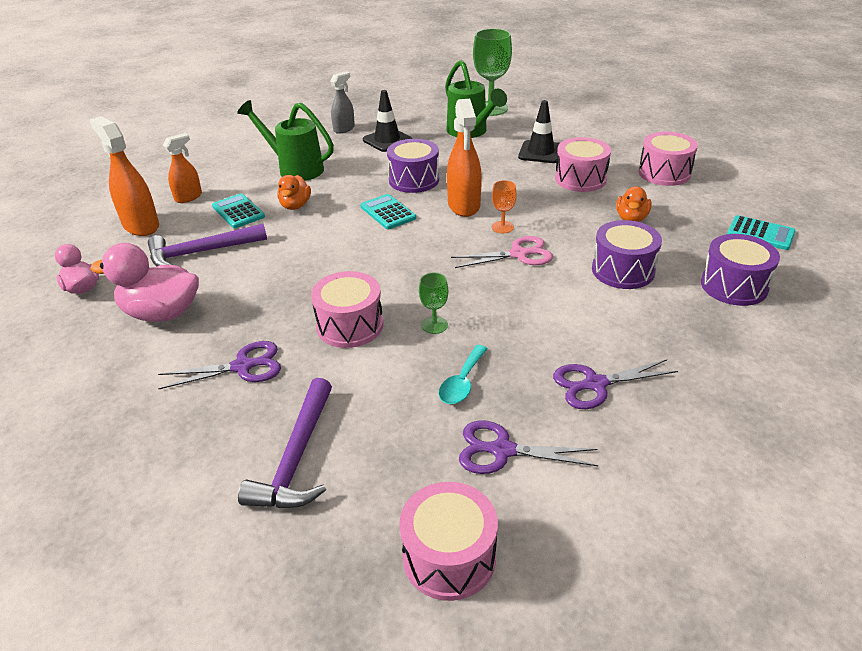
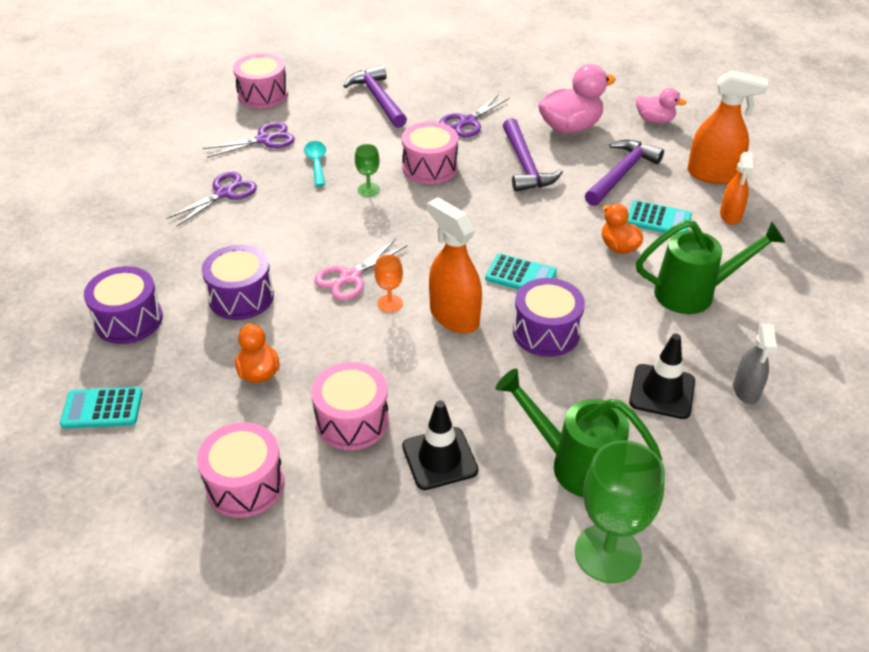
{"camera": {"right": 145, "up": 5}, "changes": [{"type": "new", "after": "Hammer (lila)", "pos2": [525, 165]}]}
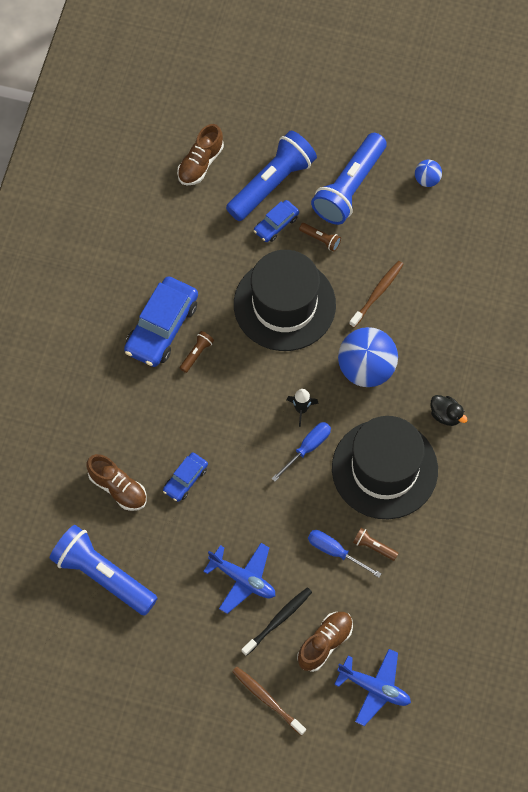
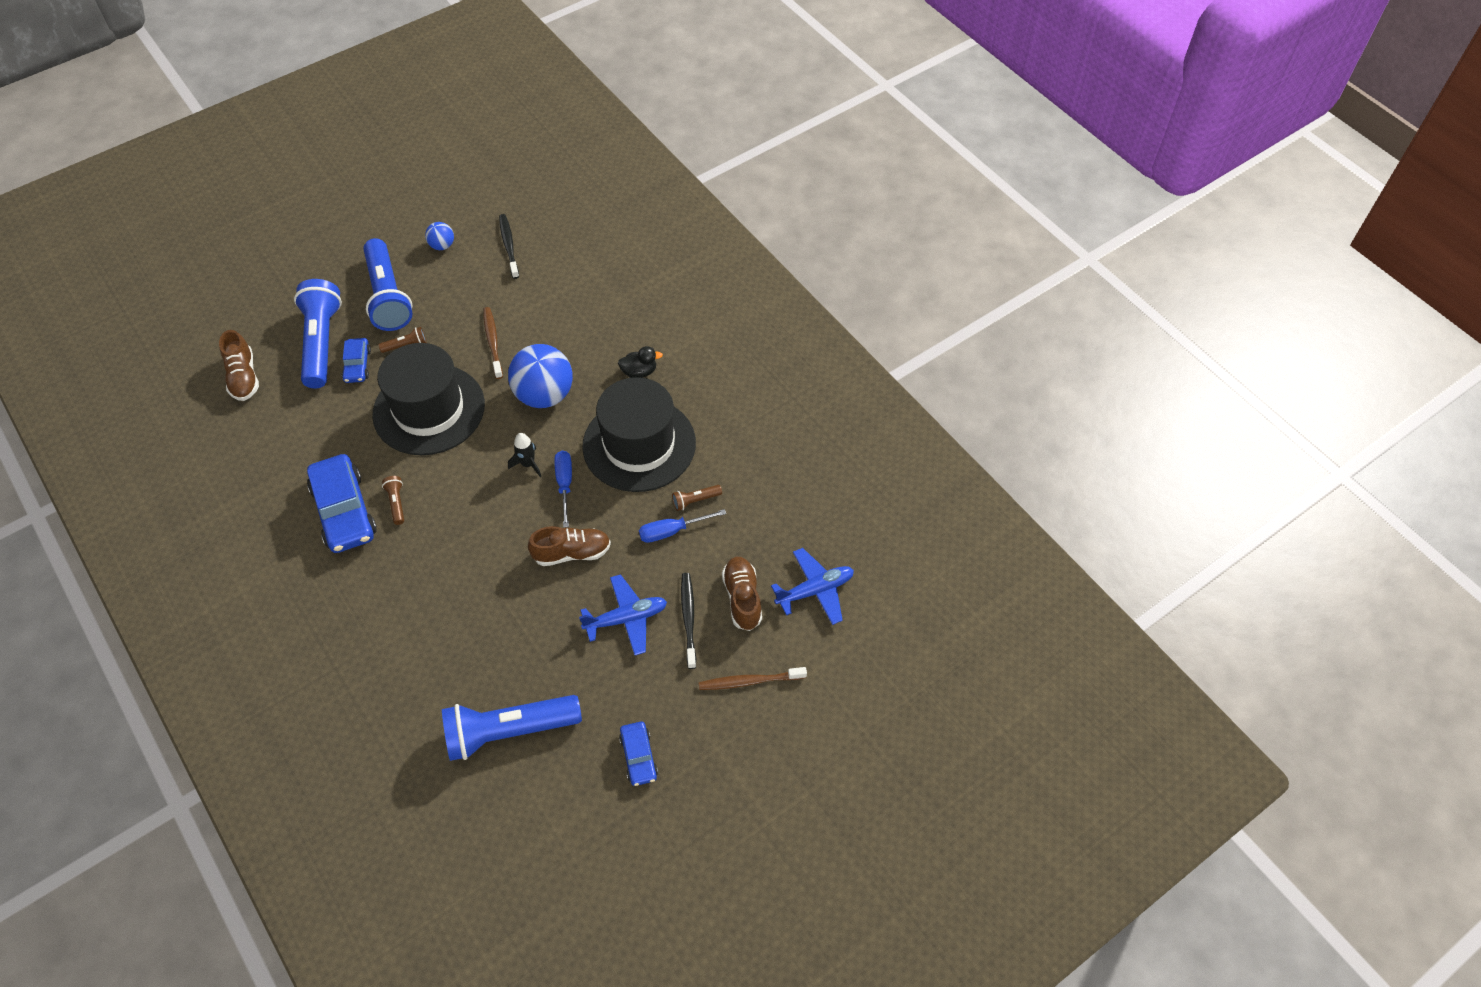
{"camera": {"right": -50, "up": -10}, "changes": [{"type": "new", "after": "Zahnbürste (schwarz)", "pos2": [509, 246]}, {"type": "shifted", "before": "Schuh (braun)", "pos1": [118, 488], "pos2": [572, 553]}, {"type": "shifted", "before": "Auto (blau)", "pos1": [185, 479], "pos2": [638, 757]}]}
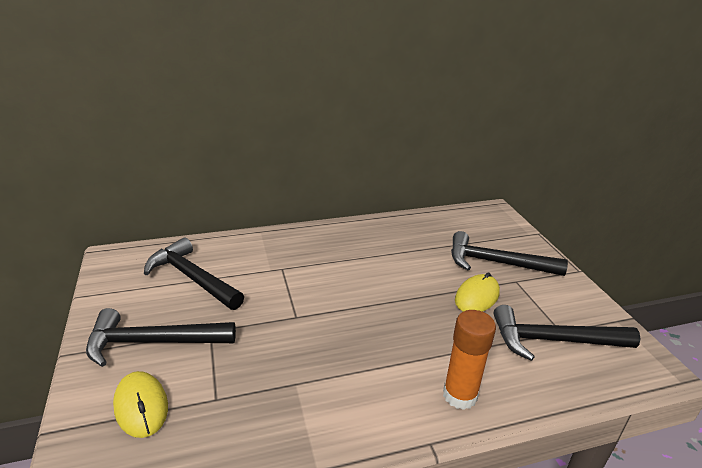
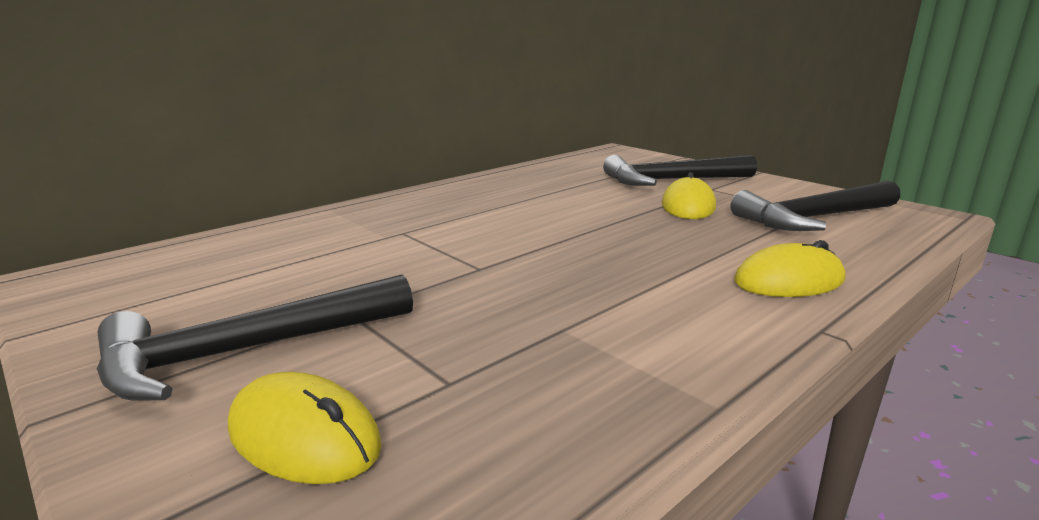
{"camera": {"right": -25, "up": -10}, "changes": [{"type": "gone", "before": "Hammer (schwarz)", "pos1": [192, 278]}, {"type": "swapped", "before": "Klebestift (orange)", "after": "Computermaus (gelb)", "pos1": [460, 395], "pos2": [789, 280]}]}
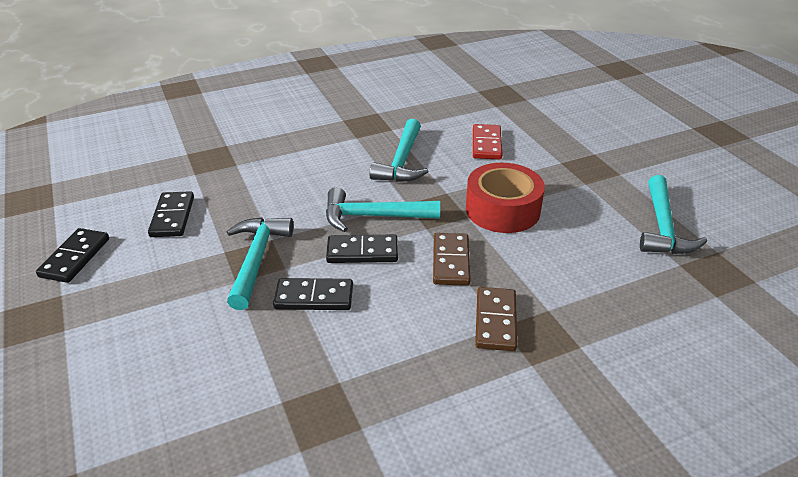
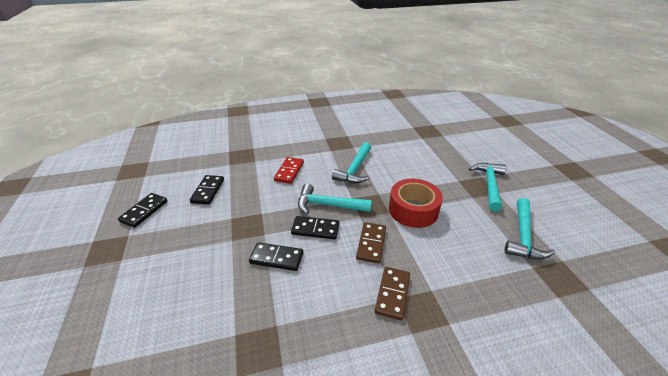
{"camera": {"right": 10, "up": 0}, "changes": [{"type": "shifted", "before": "Hammer (türkis)", "pos1": [257, 259], "pos2": [489, 185]}, {"type": "shifted", "before": "Dominostein (rot)", "pos1": [486, 144], "pos2": [289, 171]}]}
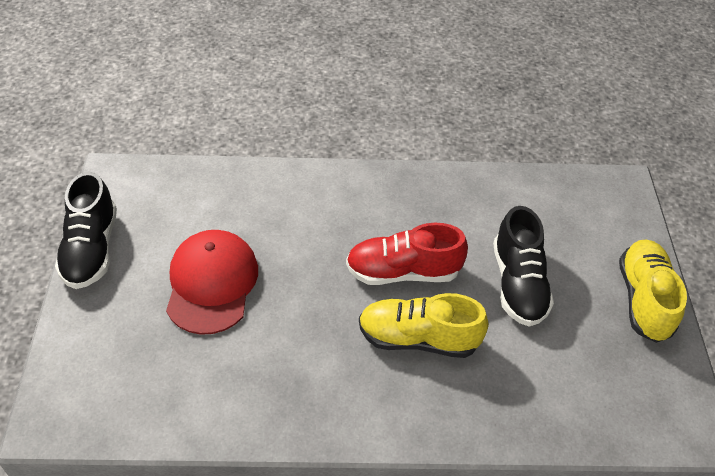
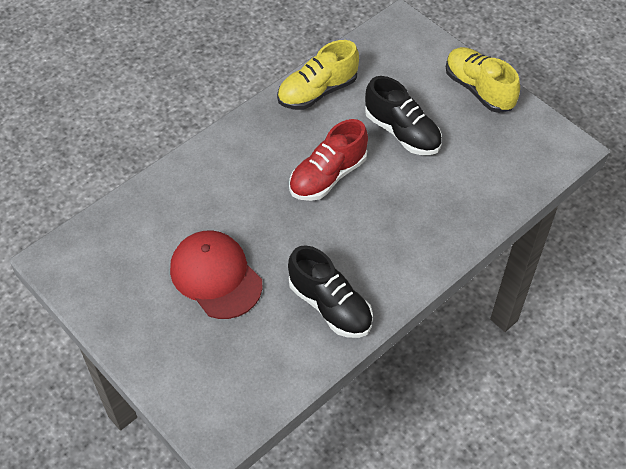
{"camera": {"right": -40, "up": 5}, "changes": [{"type": "shifted", "before": "Schuh (schwarz)", "pos1": [91, 249], "pos2": [330, 306]}, {"type": "shifted", "before": "Schuh (gelb)", "pos1": [418, 338], "pos2": [317, 91]}]}
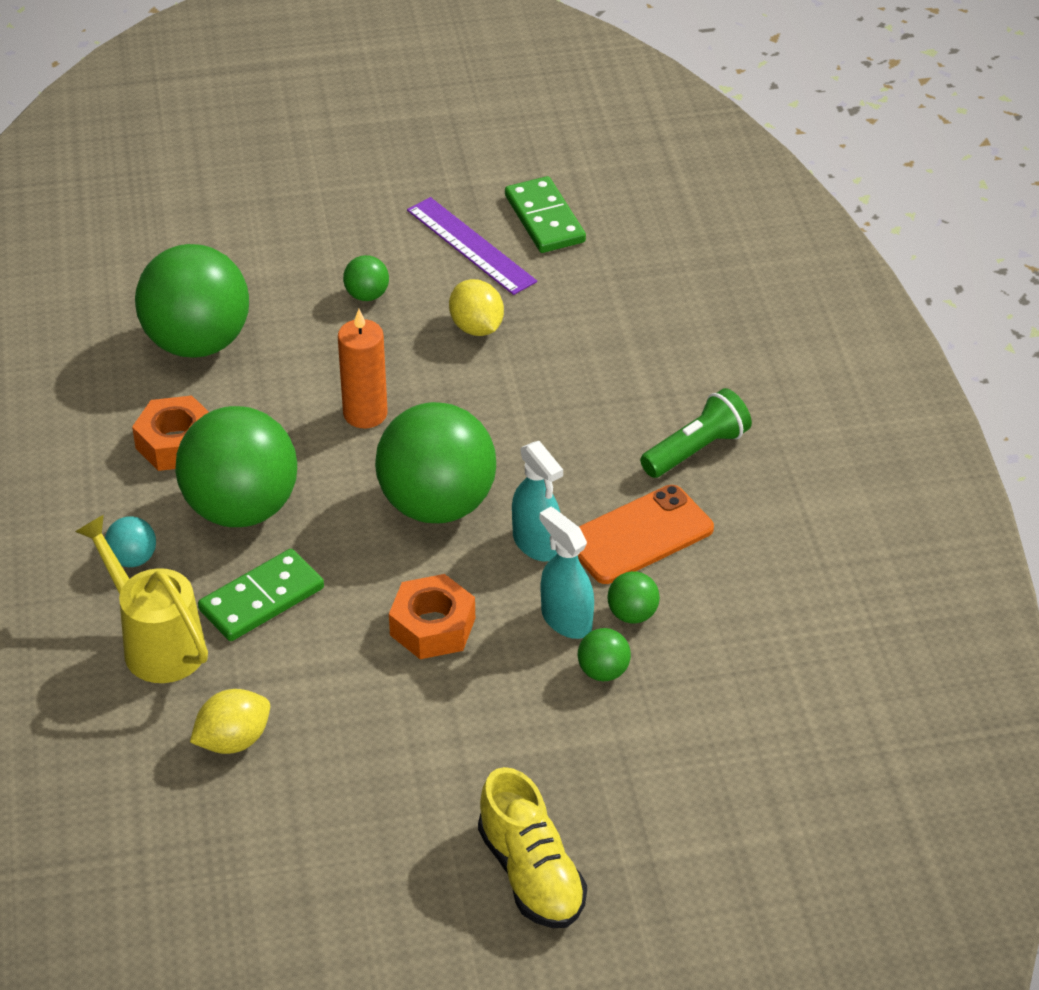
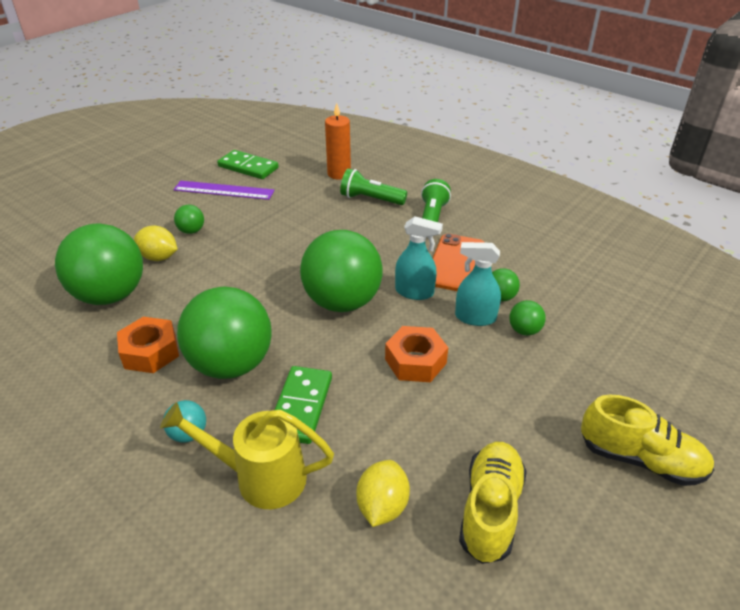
{"camera": {"right": -40, "up": -5}, "changes": [{"type": "new", "after": "Taschenlampe (grün)", "pos2": [371, 199]}, {"type": "new", "after": "Schuh (gelb)", "pos2": [490, 510]}, {"type": "shifted", "before": "Kerze (orange)", "pos1": [365, 414], "pos2": [339, 174]}, {"type": "shifted", "before": "Zitrone (gelb)", "pos1": [476, 327], "pos2": [159, 257]}]}
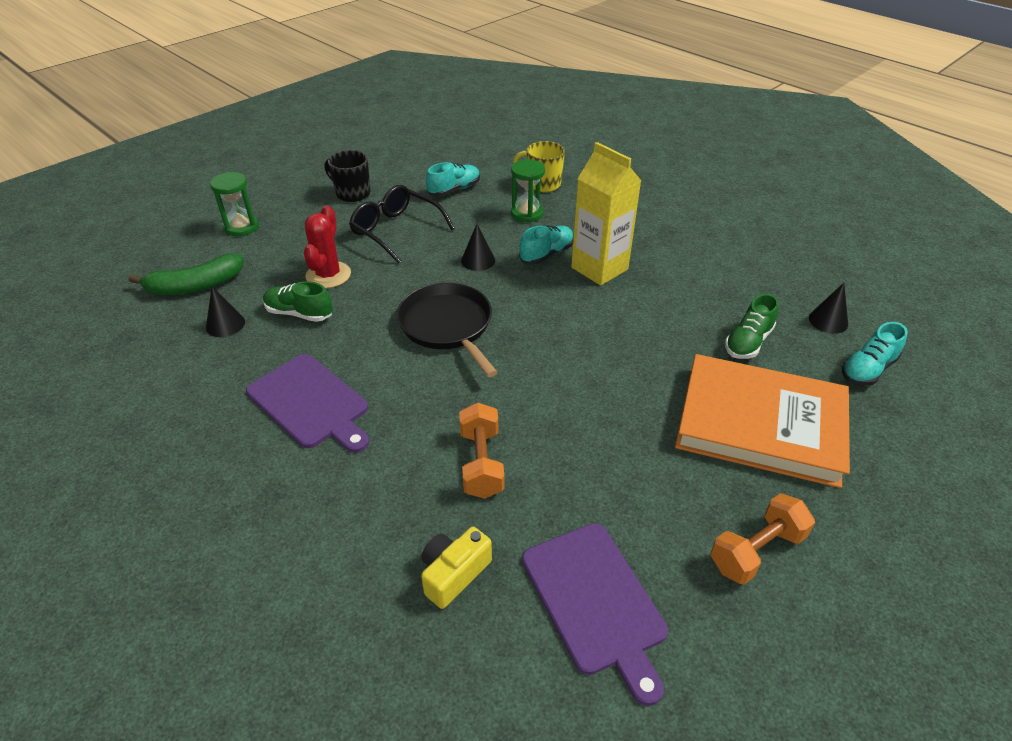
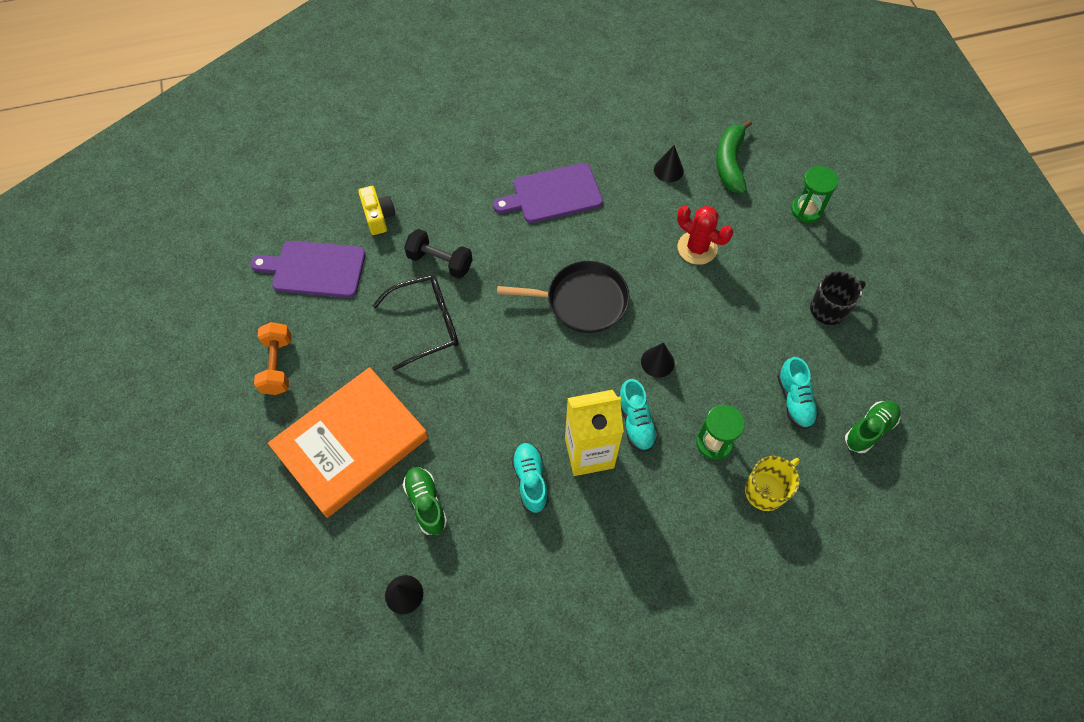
{"camera": {"right": 120, "up": 20}, "changes": [{"type": "shifted", "before": "Schuh (grün)", "pos1": [299, 313], "pos2": [869, 430]}, {"type": "shifted", "before": "Brille (schwarz)", "pos1": [396, 230], "pos2": [427, 324]}, {"type": "shifted", "before": "Schuh (türkis)", "pos1": [867, 369], "pos2": [530, 480]}, {"type": "repainted", "before": "Hantel (orange)", "after": "Hantel (schwarz)", "pos1": [481, 463], "pos2": [440, 262]}]}
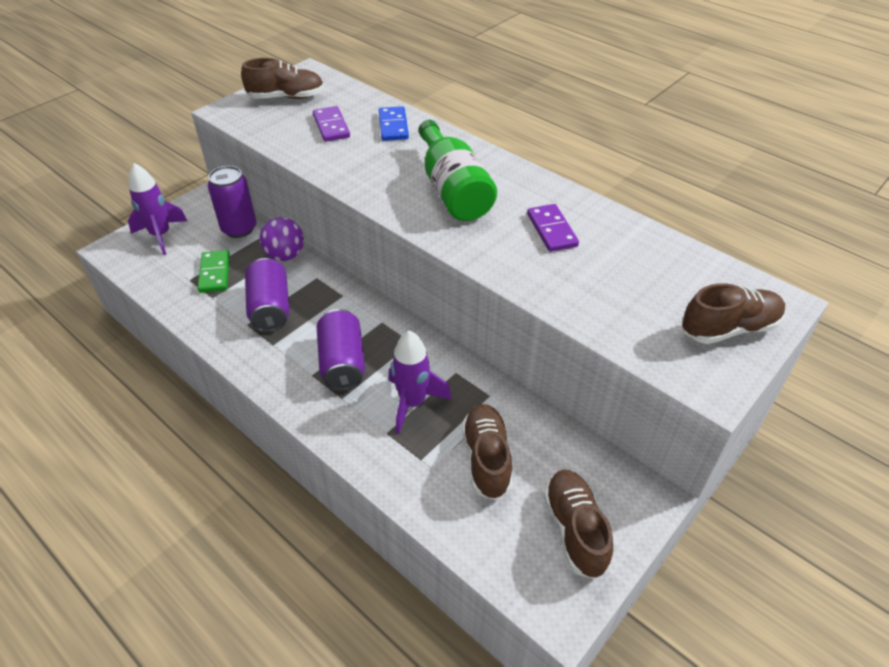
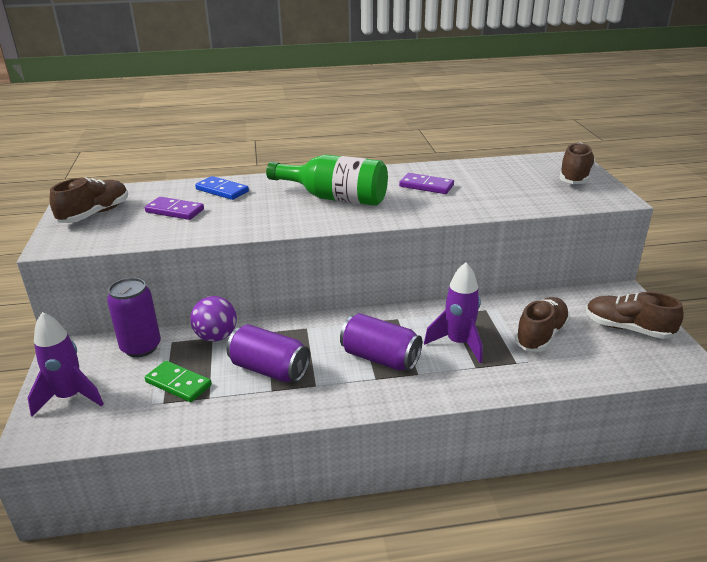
{"camera": {"right": -50, "up": -15}, "changes": [{"type": "rotated", "before": "Schuh (braun)", "pos1": [486, 459], "pos2": [541, 335], "turn": 90}]}
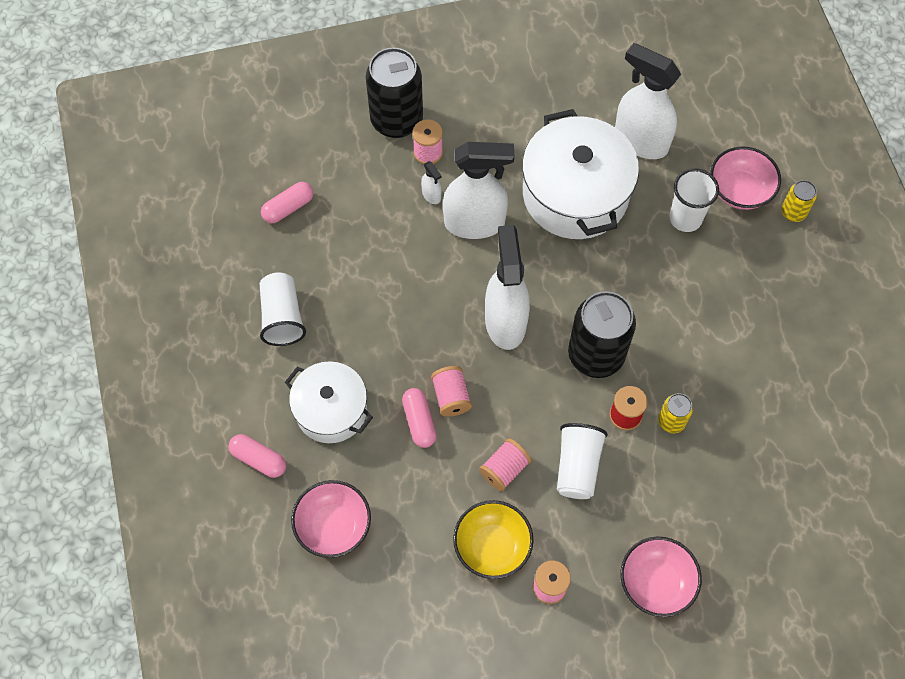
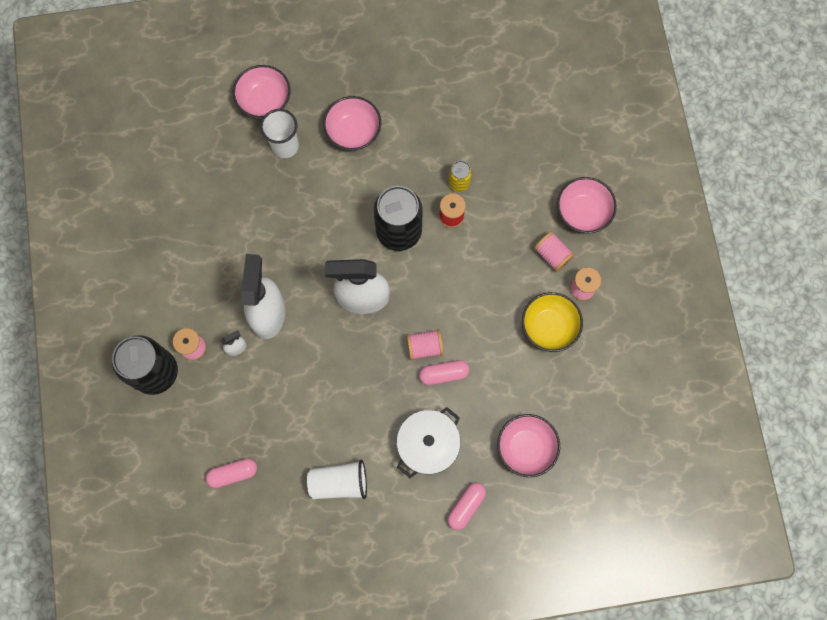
{"camera": {"right": -85, "up": 10}, "changes": [{"type": "gone", "before": "Kochtopf (weiß)", "pos1": [575, 194]}, {"type": "gone", "before": "Becher (weiß)", "pos1": [577, 466]}, {"type": "gone", "before": "Sprühflasche (weiß)", "pos1": [640, 141]}, {"type": "gone", "before": "Dose (gelb)", "pos1": [793, 212]}, {"type": "new", "after": "Schüssel (rosa)", "pos2": [353, 132]}, {"type": "shifted", "before": "Garnrolle (rosa)", "pos1": [504, 469], "pos2": [552, 255]}, {"type": "rotated", "before": "Kapsel (rosa)", "pos1": [288, 208], "pos2": [233, 473], "turn": -75}]}
